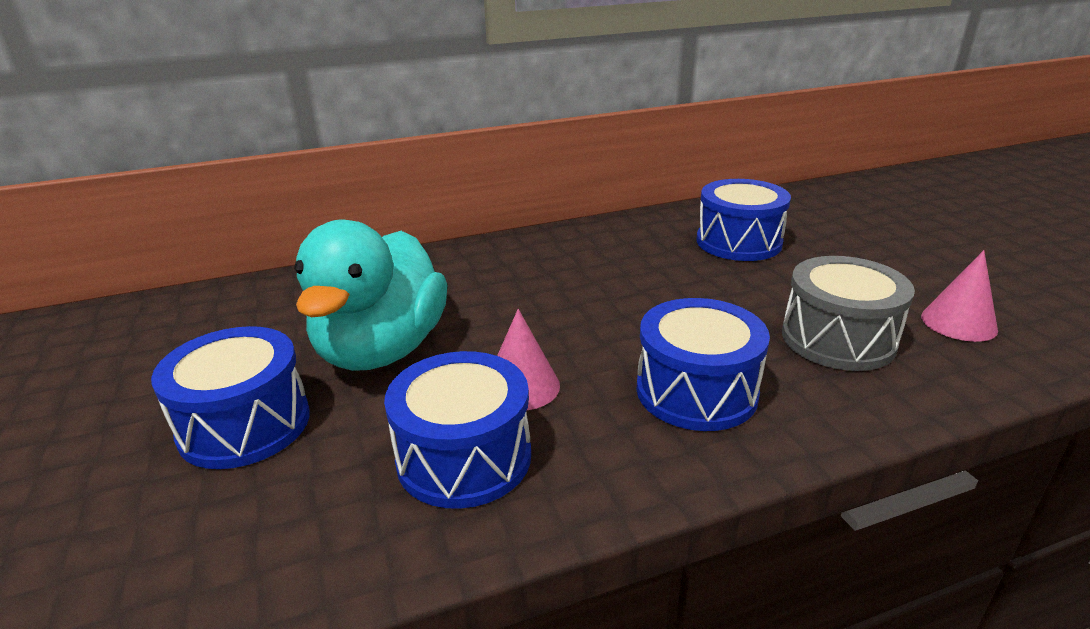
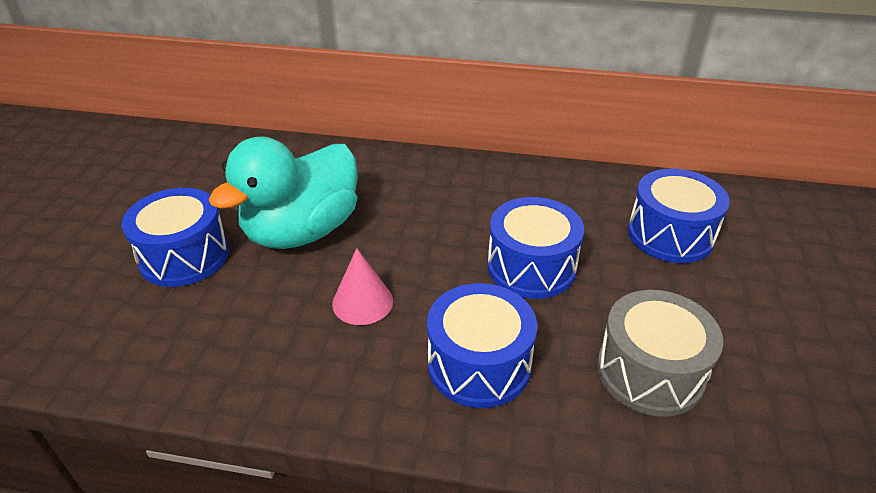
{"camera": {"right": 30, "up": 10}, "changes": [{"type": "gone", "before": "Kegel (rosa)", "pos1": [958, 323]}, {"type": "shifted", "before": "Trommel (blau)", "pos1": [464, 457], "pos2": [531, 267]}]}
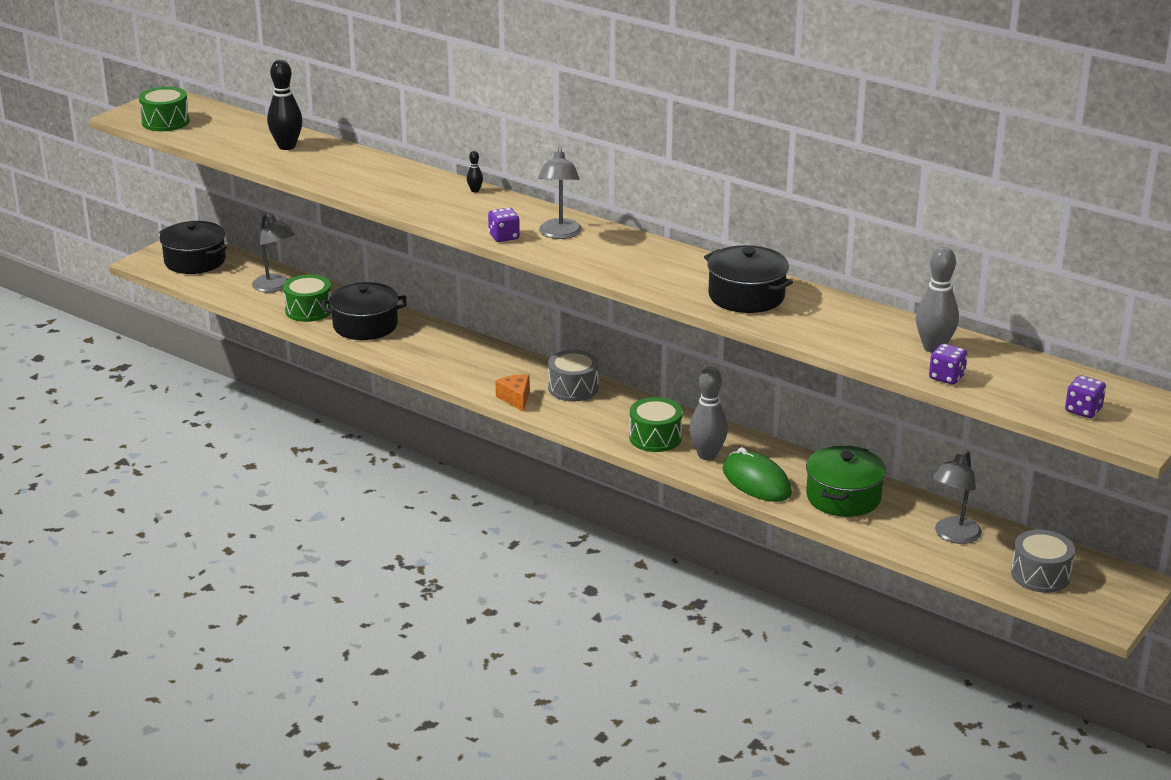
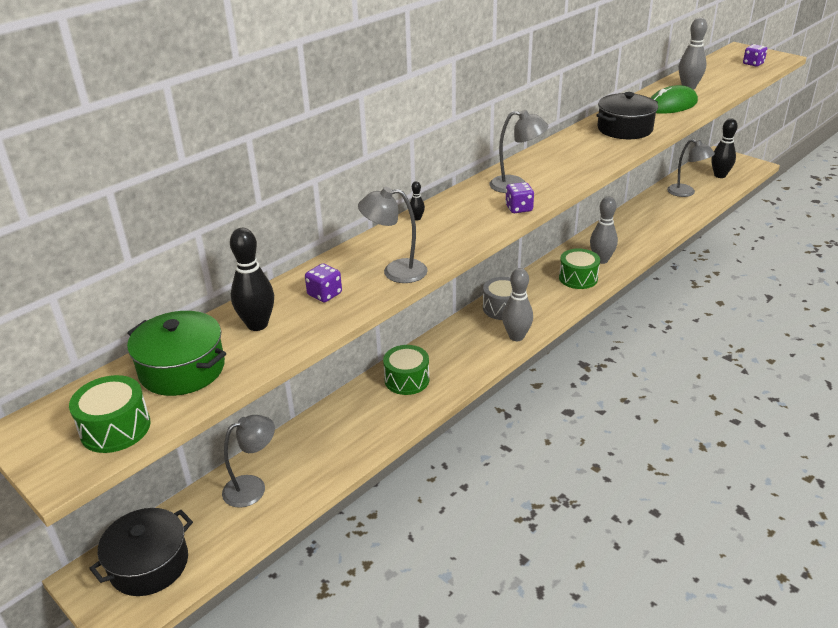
{"camera": {"right": -80, "up": 5}, "changes": [{"type": "gone", "before": "Kochtopf (schwarz)", "pos1": [365, 325]}, {"type": "new", "after": "Lampe (grau)", "pos2": [395, 271]}, {"type": "shifted", "before": "Trommel (grün)", "pos1": [308, 310], "pos2": [407, 380]}, {"type": "shifted", "before": "Computermaus (grün)", "pos1": [756, 481], "pos2": [671, 105]}, {"type": "shifted", "before": "Kochtopf (grün)", "pos1": [843, 497], "pos2": [182, 369]}, {"type": "shifted", "before": "Spielwürfel (lila)", "pos1": [946, 377], "pos2": [324, 294]}, {"type": "swapped", "before": "Käse (orange)", "after": "Bowlingkegel (grau)", "pos1": [515, 399], "pos2": [516, 336]}, {"type": "swapped", "before": "Trommel (grau)", "after": "Bowlingkegel (schwarz)", "pos1": [1040, 575], "pos2": [720, 175]}]}
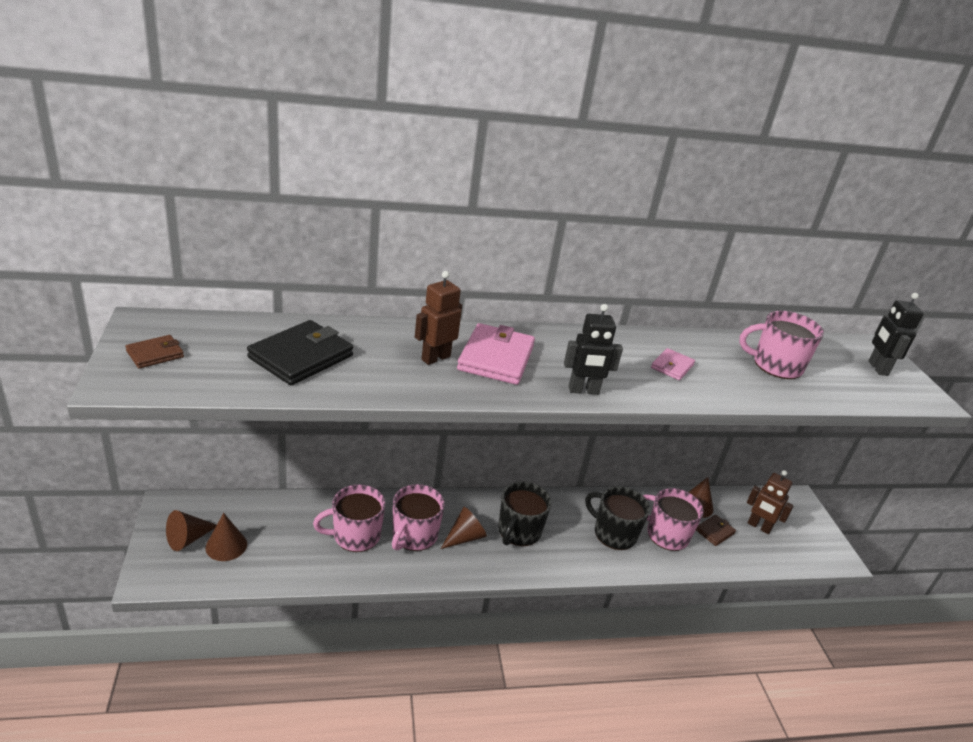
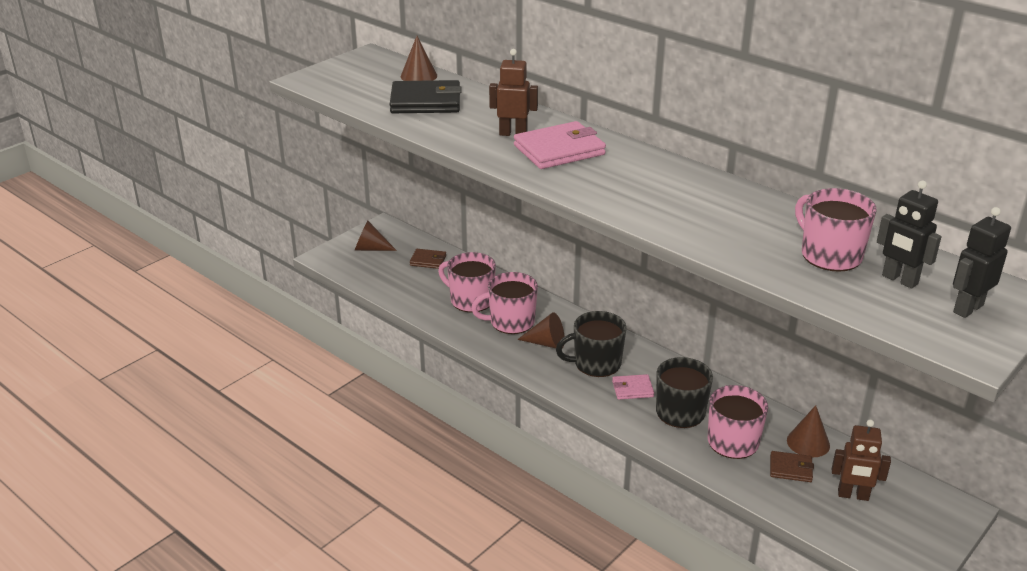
{"camera": {"right": 55, "up": 0}, "changes": [{"type": "shifted", "before": "Geldbörse (braun)", "pos1": [155, 354], "pos2": [428, 260]}, {"type": "shifted", "before": "Kegel (braun)", "pos1": [226, 545], "pos2": [418, 76]}, {"type": "shifted", "before": "Roboter (schwarz)", "pos1": [583, 391], "pos2": [899, 280]}, {"type": "shifted", "before": "Geldbörse (rosa)", "pos1": [672, 366], "pos2": [632, 389]}, {"type": "rotated", "before": "Roboter (braun)", "pos1": [759, 526], "pos2": [853, 495], "turn": -75}]}
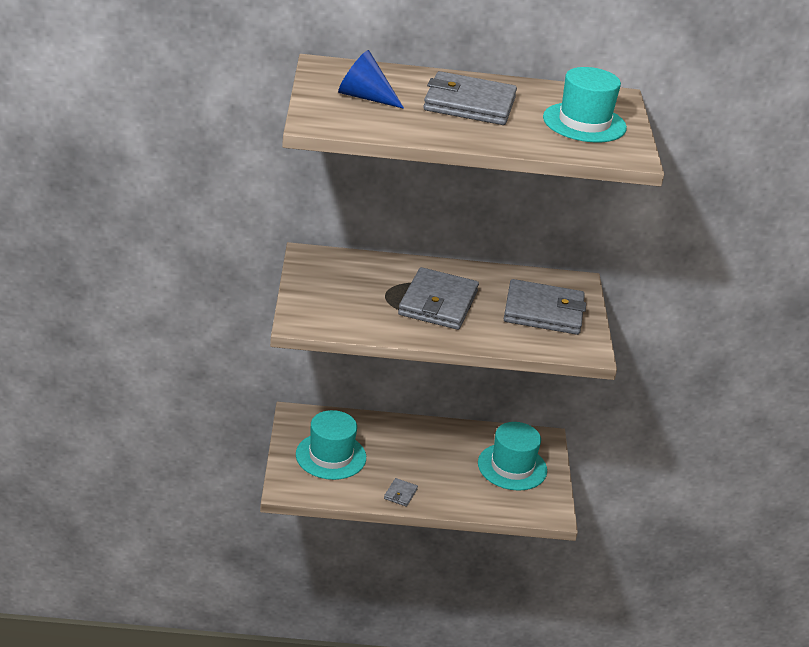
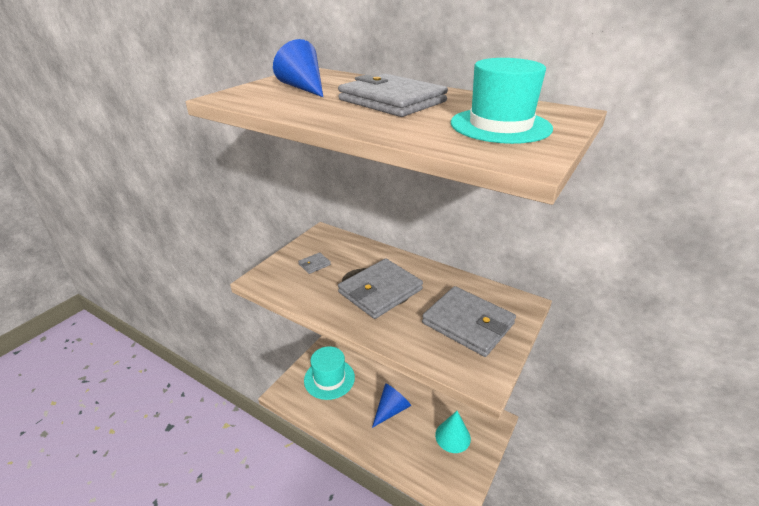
{"camera": {"right": 35, "up": 0}, "changes": [{"type": "new", "after": "Kegel (blau)", "pos2": [391, 410]}, {"type": "shifted", "before": "Geldbörse (grau)", "pos1": [400, 494], "pos2": [314, 264]}, {"type": "swapped", "before": "Hut (türkis)", "after": "Kegel (türkis)", "pos1": [512, 467], "pos2": [452, 436]}]}
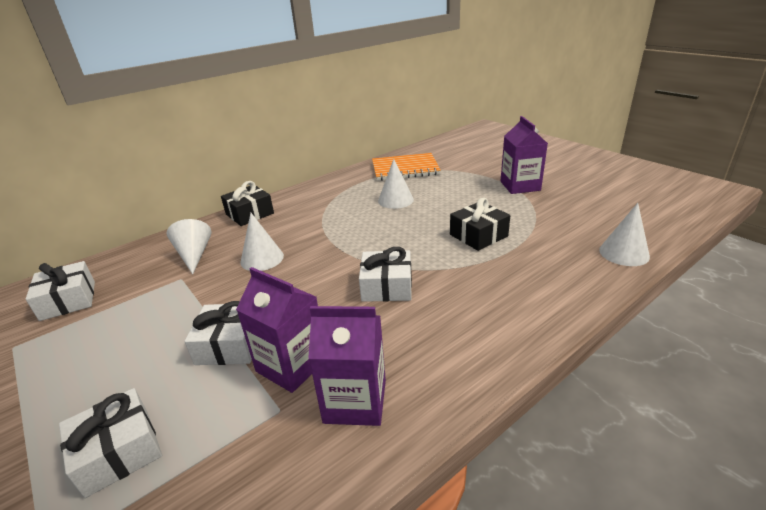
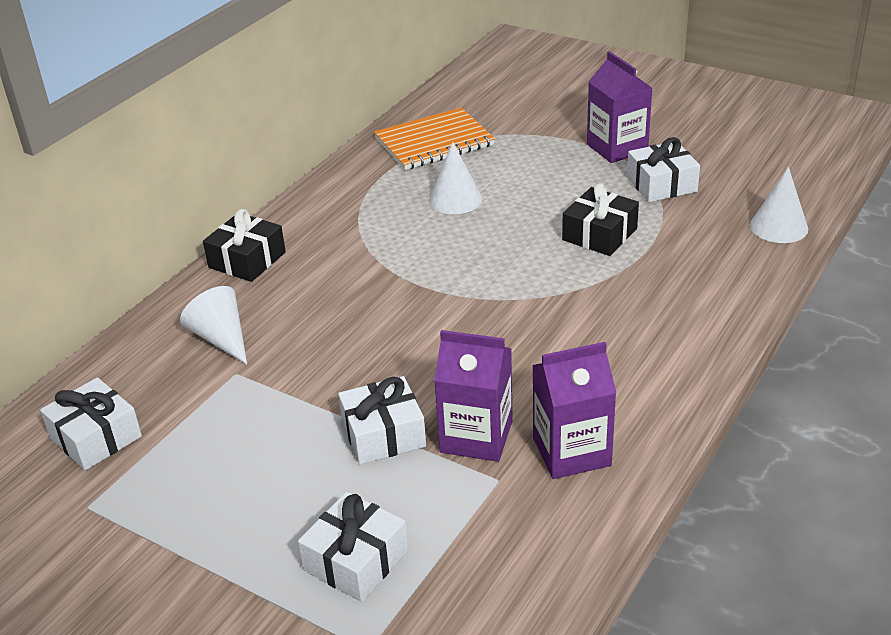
{"camera": {"right": -20, "up": 5}, "changes": [{"type": "gone", "before": "Kegel (weiß)", "pos1": [262, 258]}, {"type": "shifted", "before": "Geschenk (weiß)", "pos1": [387, 286], "pos2": [661, 184]}]}
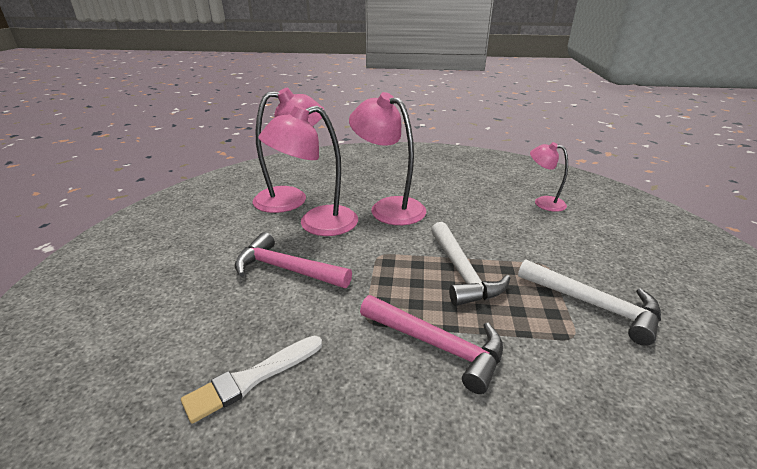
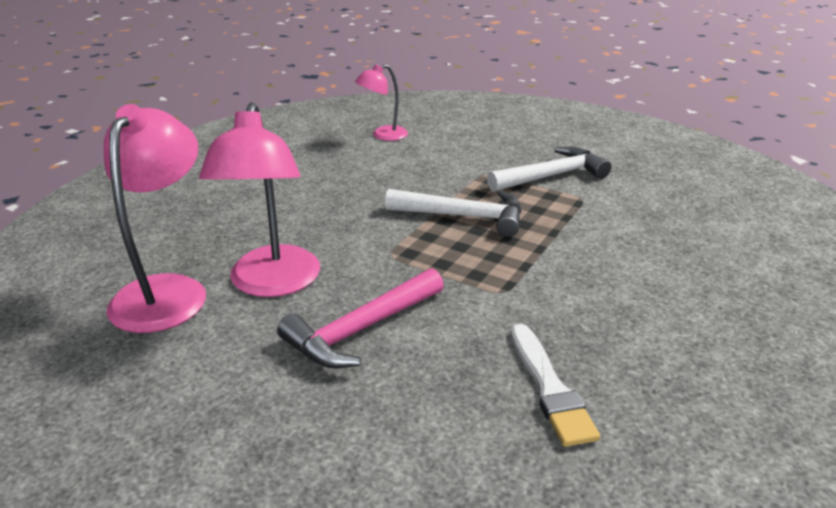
{"camera": {"right": -65, "up": 0}, "changes": [{"type": "gone", "before": "Lampe (rosa)", "pos1": [388, 207]}, {"type": "gone", "before": "Hammer (rosa)", "pos1": [437, 345]}]}
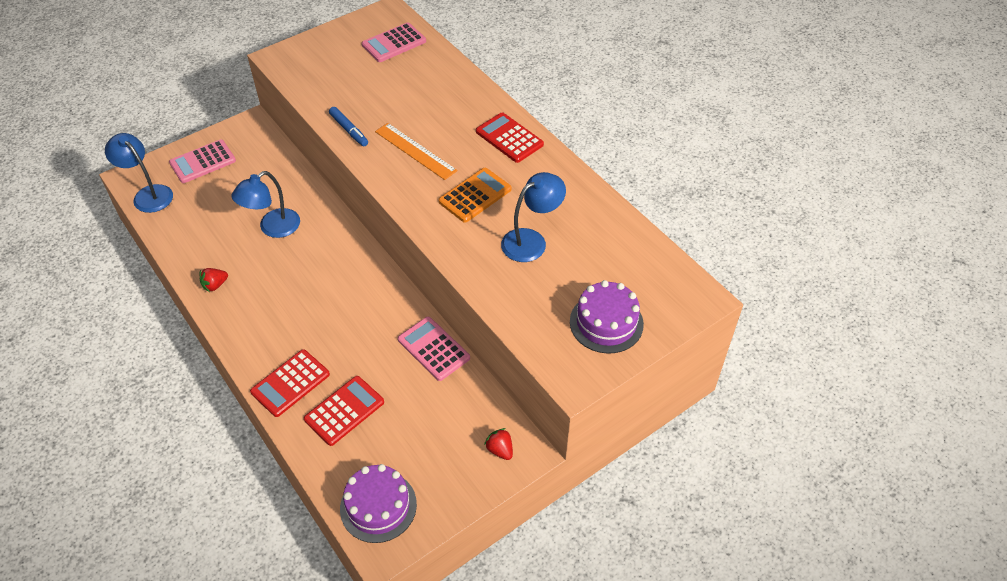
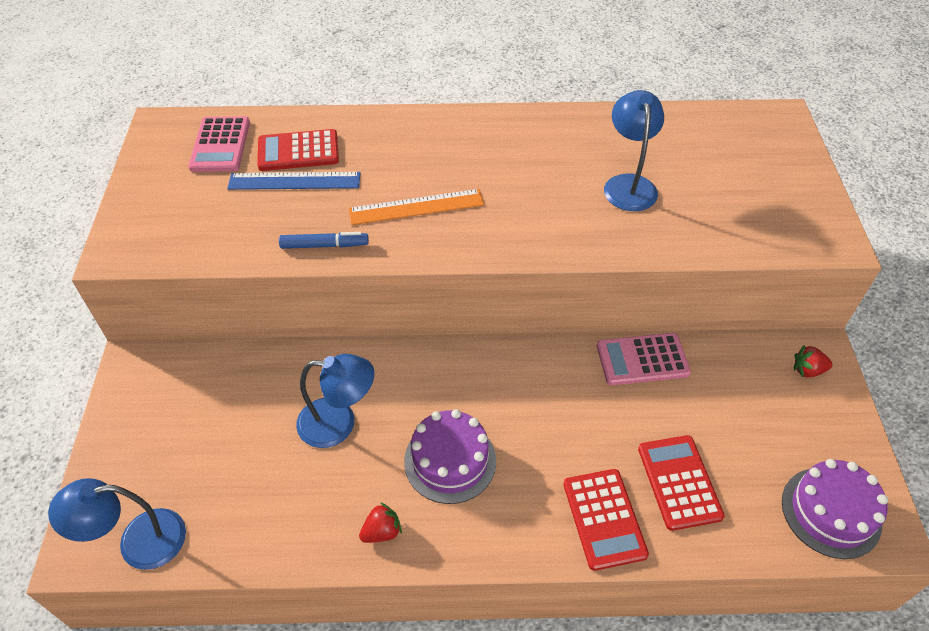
{"camera": {"right": -55, "up": 0}, "changes": [{"type": "gone", "before": "Taschenrechner (rosa)", "pos1": [203, 162]}, {"type": "gone", "before": "Taschenrechner (orange)", "pos1": [475, 195]}, {"type": "new", "after": "Lineal (blau)", "pos2": [294, 181]}, {"type": "shifted", "before": "Taschenrechner (rot)", "pos1": [509, 138], "pos2": [298, 151]}, {"type": "shifted", "before": "Kuchen (lila)", "pos1": [606, 323], "pos2": [450, 461]}, {"type": "rotated", "before": "Erdbeere (rot)", "pos1": [215, 285], "pos2": [382, 531], "turn": -120}, {"type": "rotated", "before": "Lampe (blau)", "pos1": [273, 228], "pos2": [339, 423], "turn": -75}]}
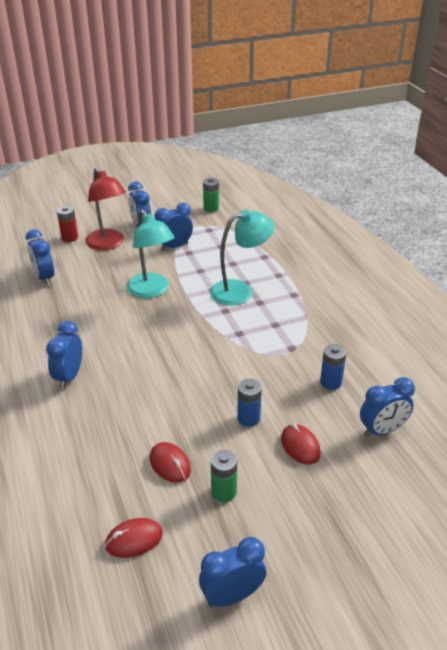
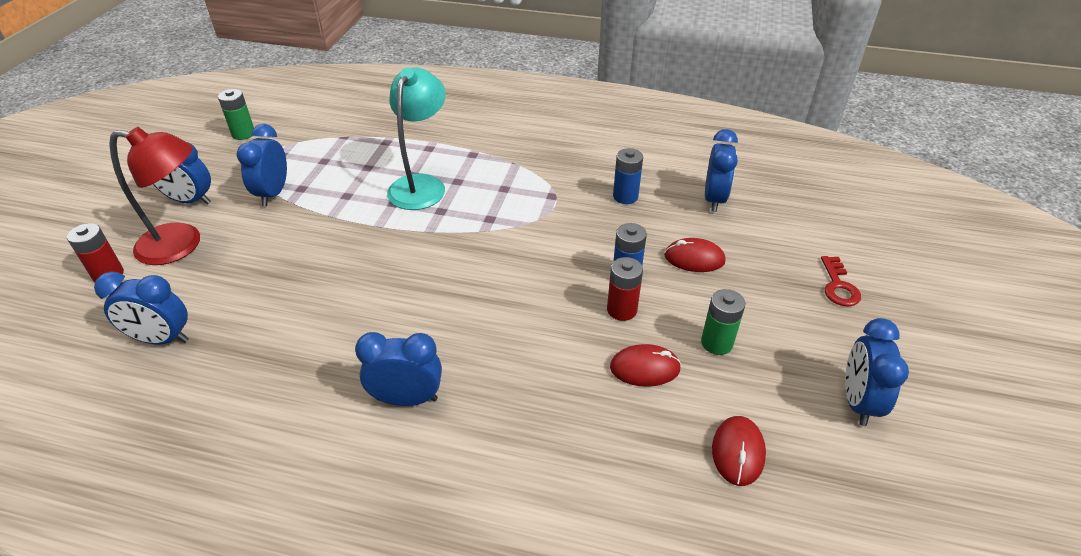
{"camera": {"right": -55, "up": 5}, "changes": [{"type": "gone", "before": "Lampe (türkis)", "pos1": [152, 291]}, {"type": "new", "after": "Batterie (rot)", "pos2": [622, 310]}, {"type": "new", "after": "Schlüssel (rot)", "pos2": [838, 286]}, {"type": "rotated", "before": "Wecker (blau)", "pos1": [69, 376], "pos2": [407, 399], "turn": 135}]}
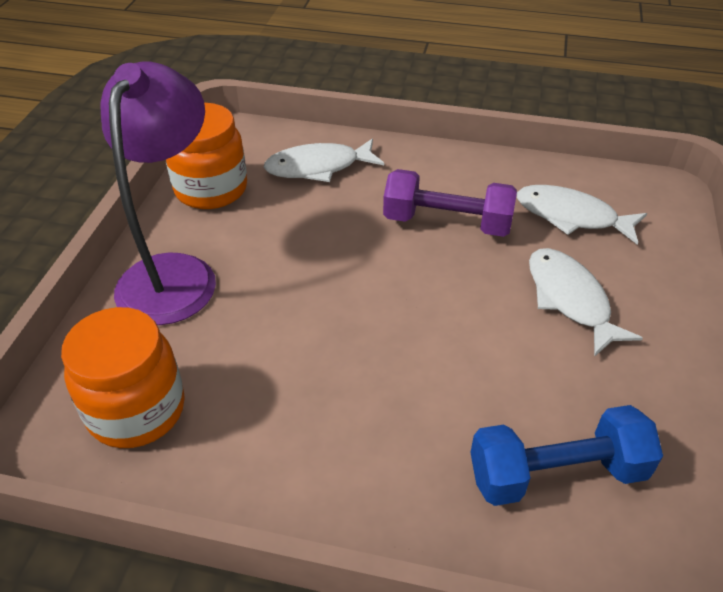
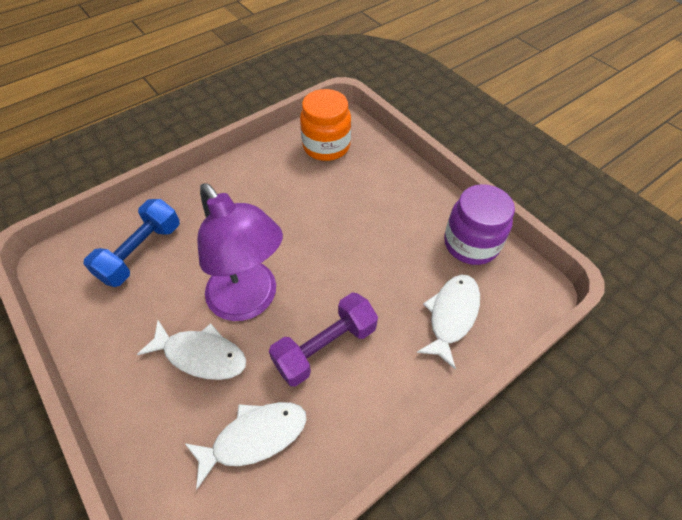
{"camera": {"right": 130, "up": 10}, "changes": [{"type": "shifted", "before": "Lampe (lila)", "pos1": [174, 273], "pos2": [250, 301]}, {"type": "repainted", "before": "Einmachglas (orange)", "after": "Einmachglas (lila)", "pos1": [211, 189], "pos2": [471, 244]}]}
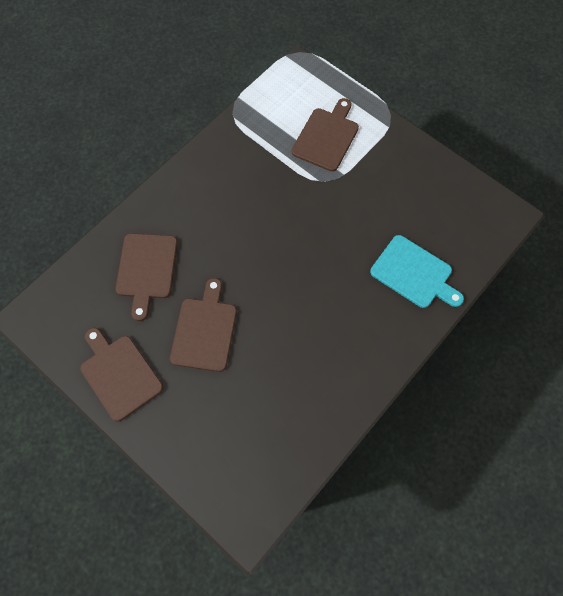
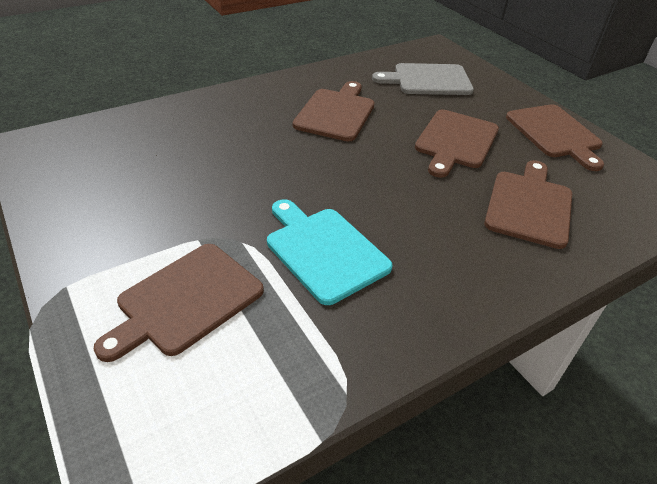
{"camera": {"right": -165, "up": -25}, "changes": [{"type": "new", "after": "Schneidebrett (braun)", "pos2": [336, 113]}, {"type": "new", "after": "Schneidebrett (grau)", "pos2": [428, 80]}, {"type": "shifted", "before": "Schneidebrett (türkis)", "pos1": [414, 273], "pos2": [324, 251]}]}
